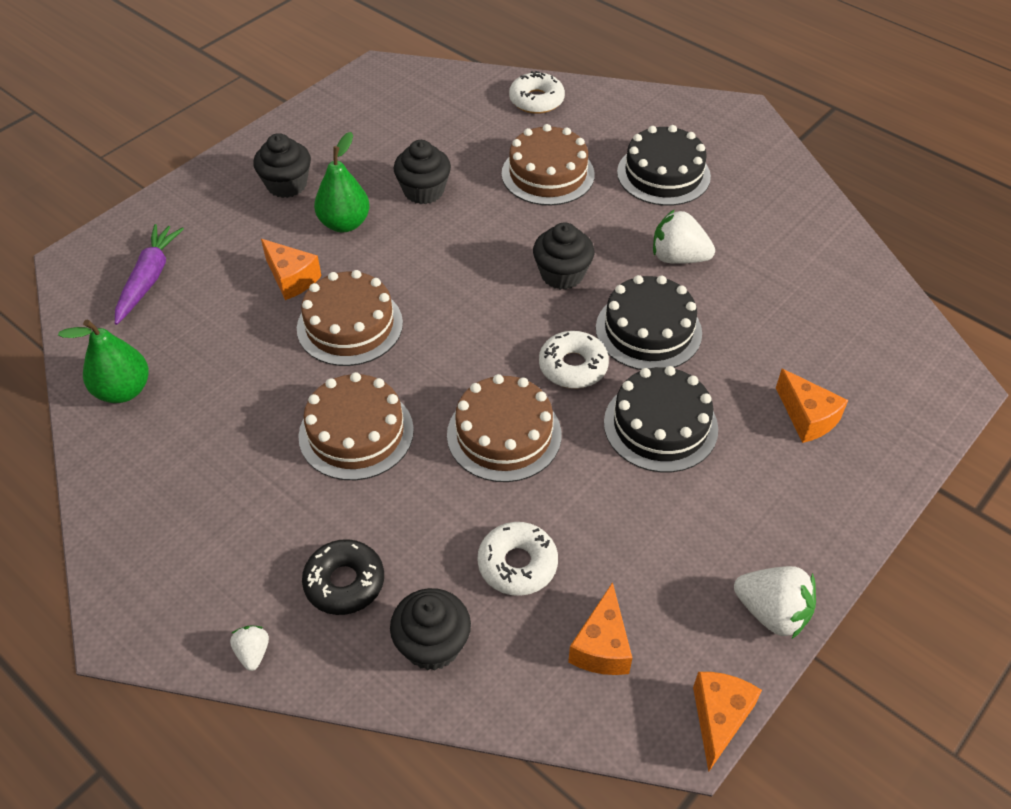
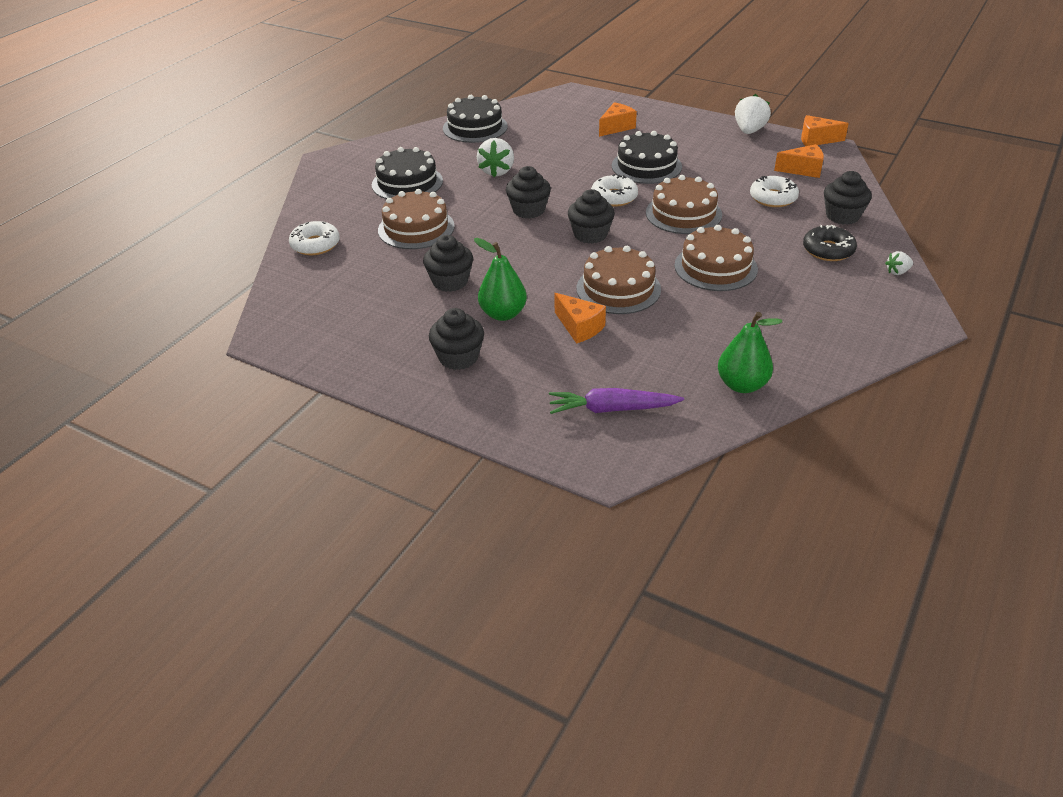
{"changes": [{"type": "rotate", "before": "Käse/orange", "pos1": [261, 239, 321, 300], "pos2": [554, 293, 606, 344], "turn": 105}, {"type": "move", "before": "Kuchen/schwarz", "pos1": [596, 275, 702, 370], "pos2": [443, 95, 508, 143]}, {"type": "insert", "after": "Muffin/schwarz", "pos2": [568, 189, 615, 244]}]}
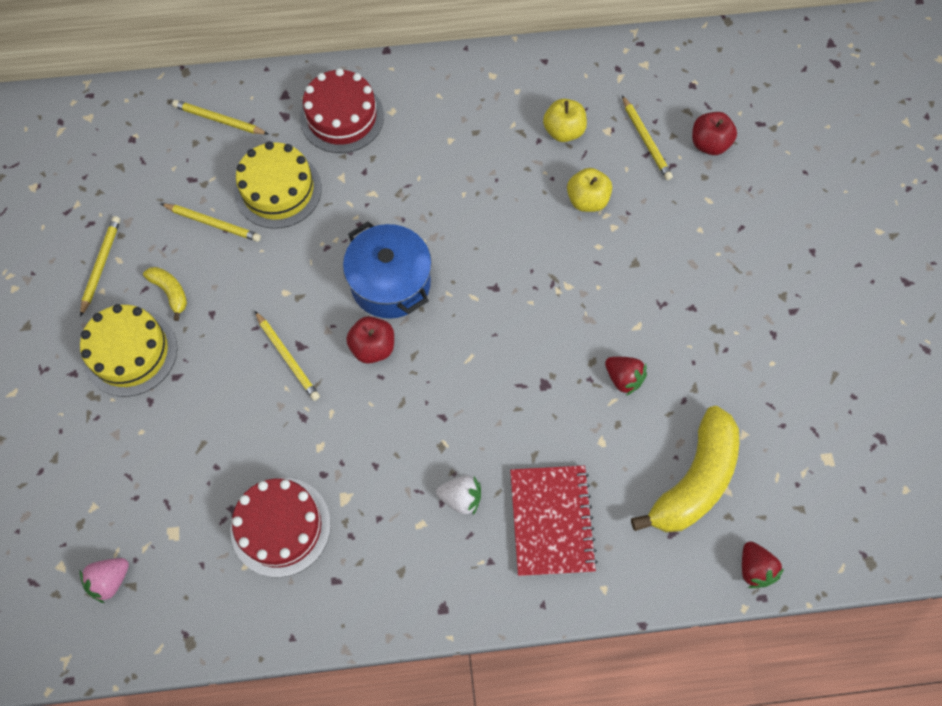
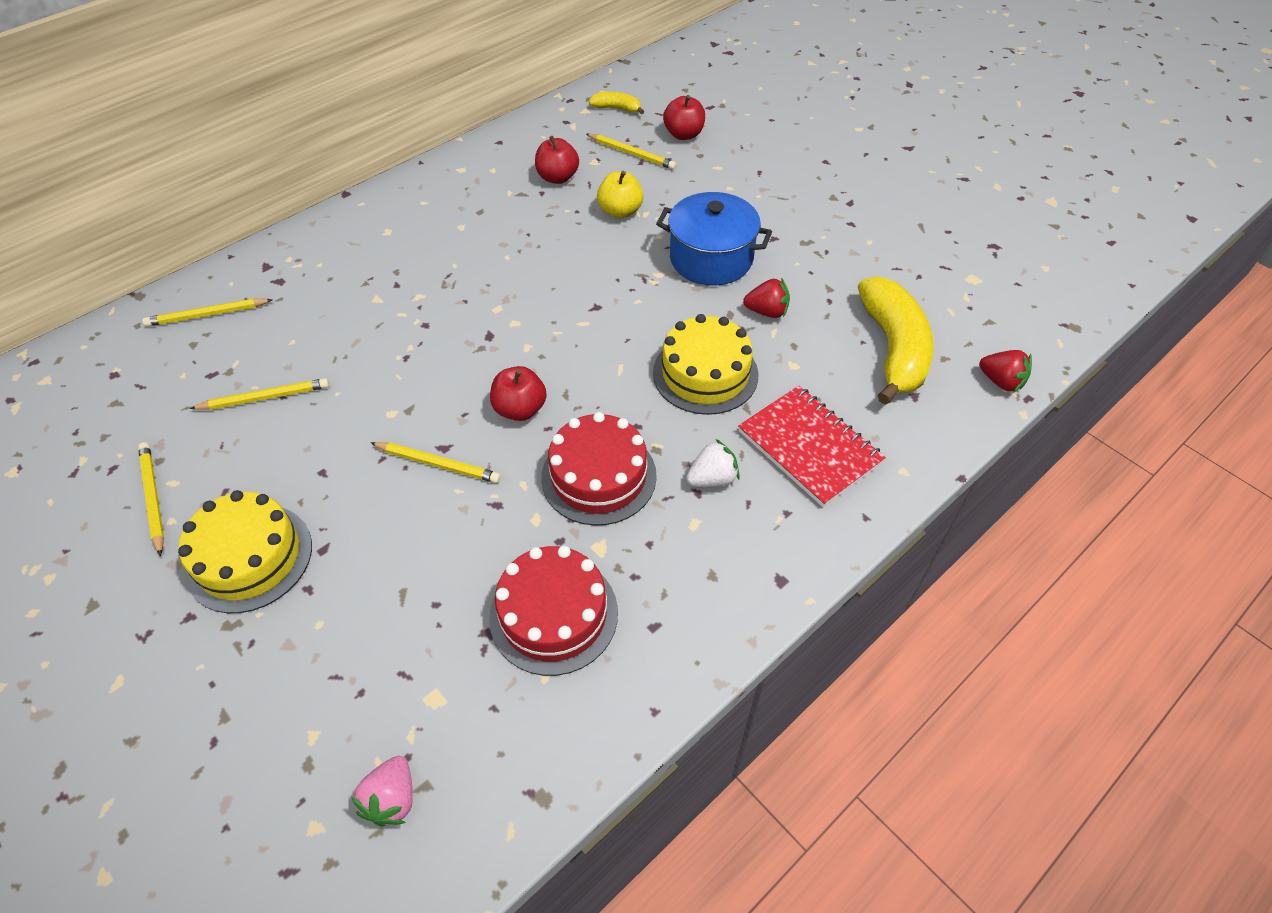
{"changes": [{"type": "move", "before": "Banane/gelb", "pos1": [143, 267, 187, 321], "pos2": [589, 92, 644, 114]}, {"type": "move", "before": "Kuchen/gelb", "pos1": [234, 141, 322, 229], "pos2": [653, 314, 758, 415]}, {"type": "move", "before": "Kuchen/rot", "pos1": [300, 68, 384, 153], "pos2": [541, 412, 657, 526]}, {"type": "move", "before": "Kochtopf/blau", "pos1": [343, 221, 432, 319], "pos2": [656, 192, 772, 286]}, {"type": "recolor", "before": "Apfel/gelb", "after": "Apfel/rot", "pos1": [543, 99, 587, 142], "pos2": [535, 136, 579, 184]}]}
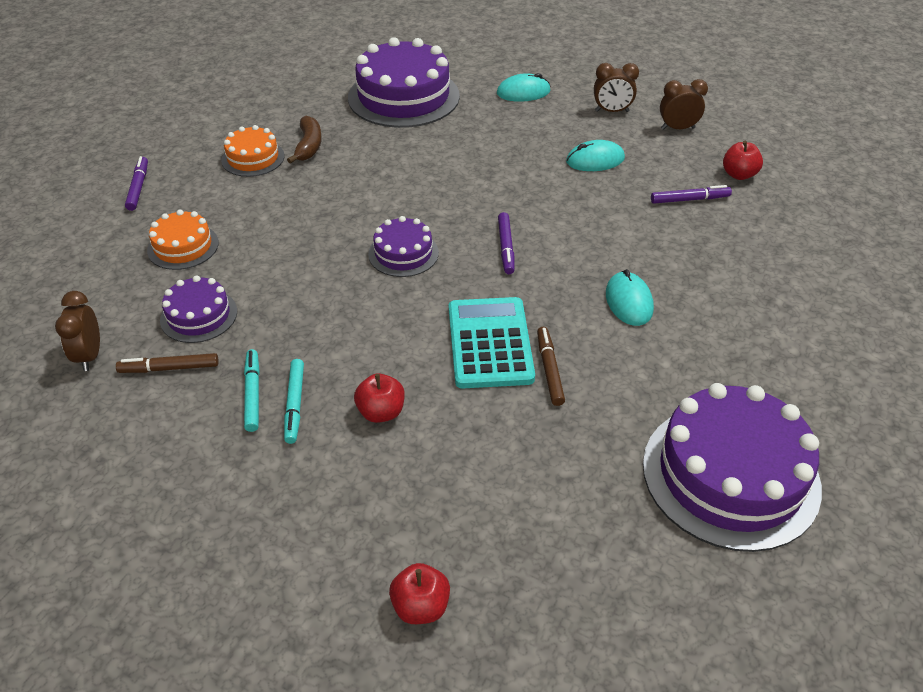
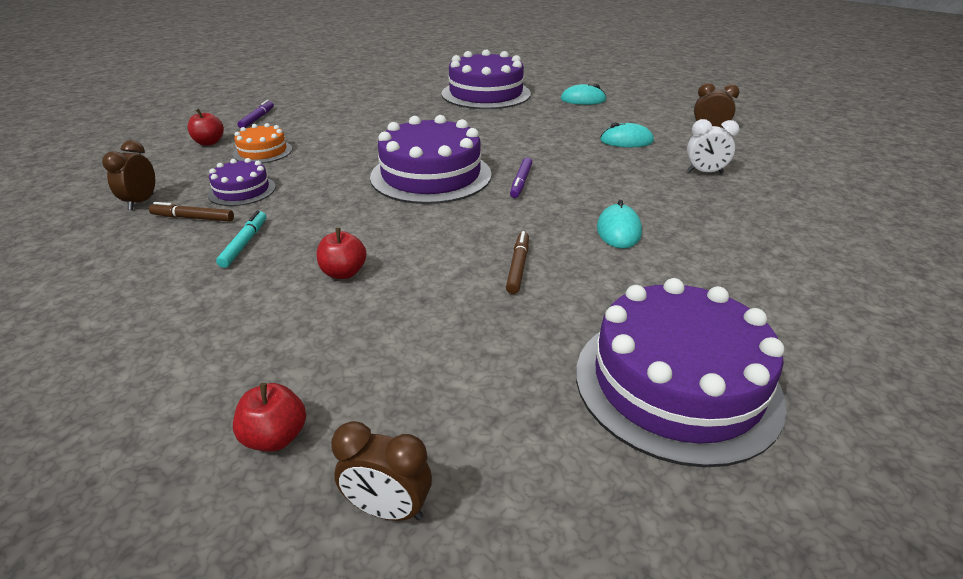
{"changes": [{"type": "delete", "before": "Kuchen/orange", "pos1": [221, 125, 284, 177]}, {"type": "delete", "before": "Filzstift/türkis", "pos1": [284, 359, 304, 444]}, {"type": "delete", "before": "Banane/braun", "pos1": [287, 116, 322, 164]}, {"type": "resize", "before": "Kuchen/lila", "pos1": [368, 216, 439, 277], "pos2": [370, 115, 492, 204], "scale": 1.96}, {"type": "delete", "before": "Taschenrechner/türkis", "pos1": [449, 297, 535, 388]}, {"type": "move", "before": "Wecker/braun", "pos1": [594, 63, 639, 112], "pos2": [331, 421, 432, 521]}, {"type": "replace", "before": "Filzstift/lila", "after": "Wecker/weiß", "pos1": [651, 185, 732, 204], "pos2": [687, 119, 740, 174]}, {"type": "move", "before": "Apfel/rot", "pos1": [723, 141, 763, 180], "pos2": [187, 109, 224, 146]}]}
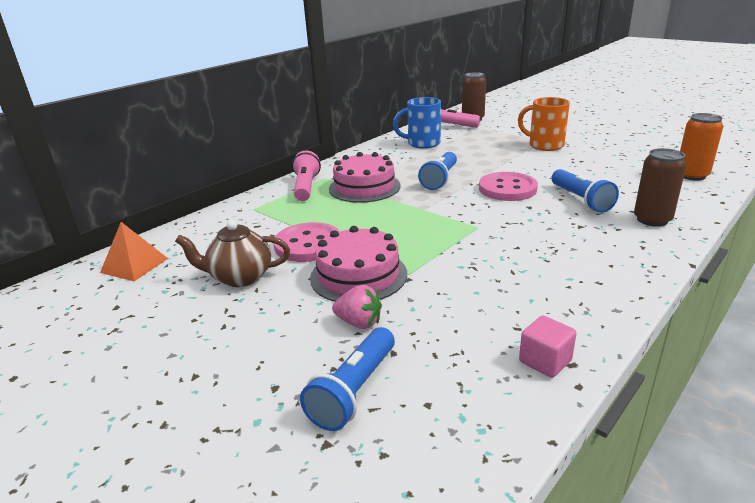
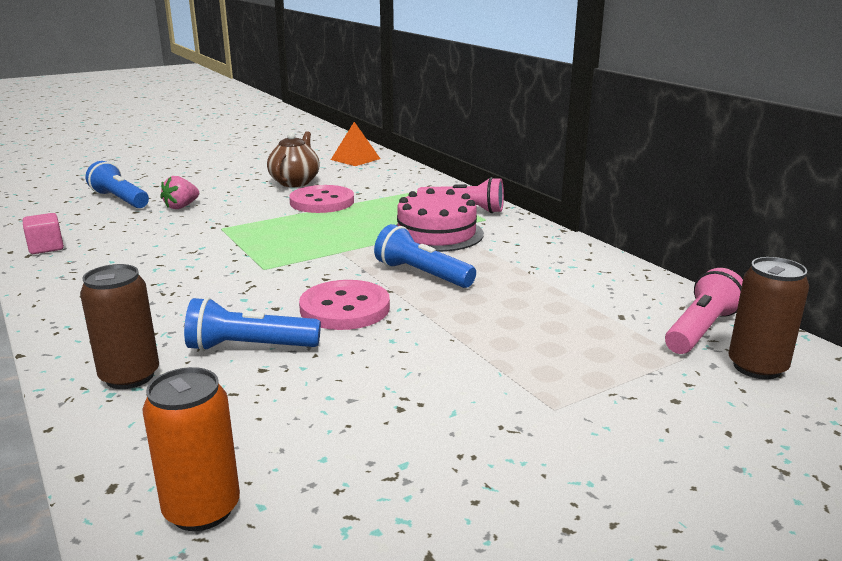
{"changes": [{"type": "delete", "before": "Kuchen/rosa", "pos1": [310, 226, 407, 302]}, {"type": "delete", "before": "Tasse/blau", "pos1": [393, 97, 441, 149]}, {"type": "delete", "before": "Tasse/orange", "pos1": [518, 97, 570, 151]}]}
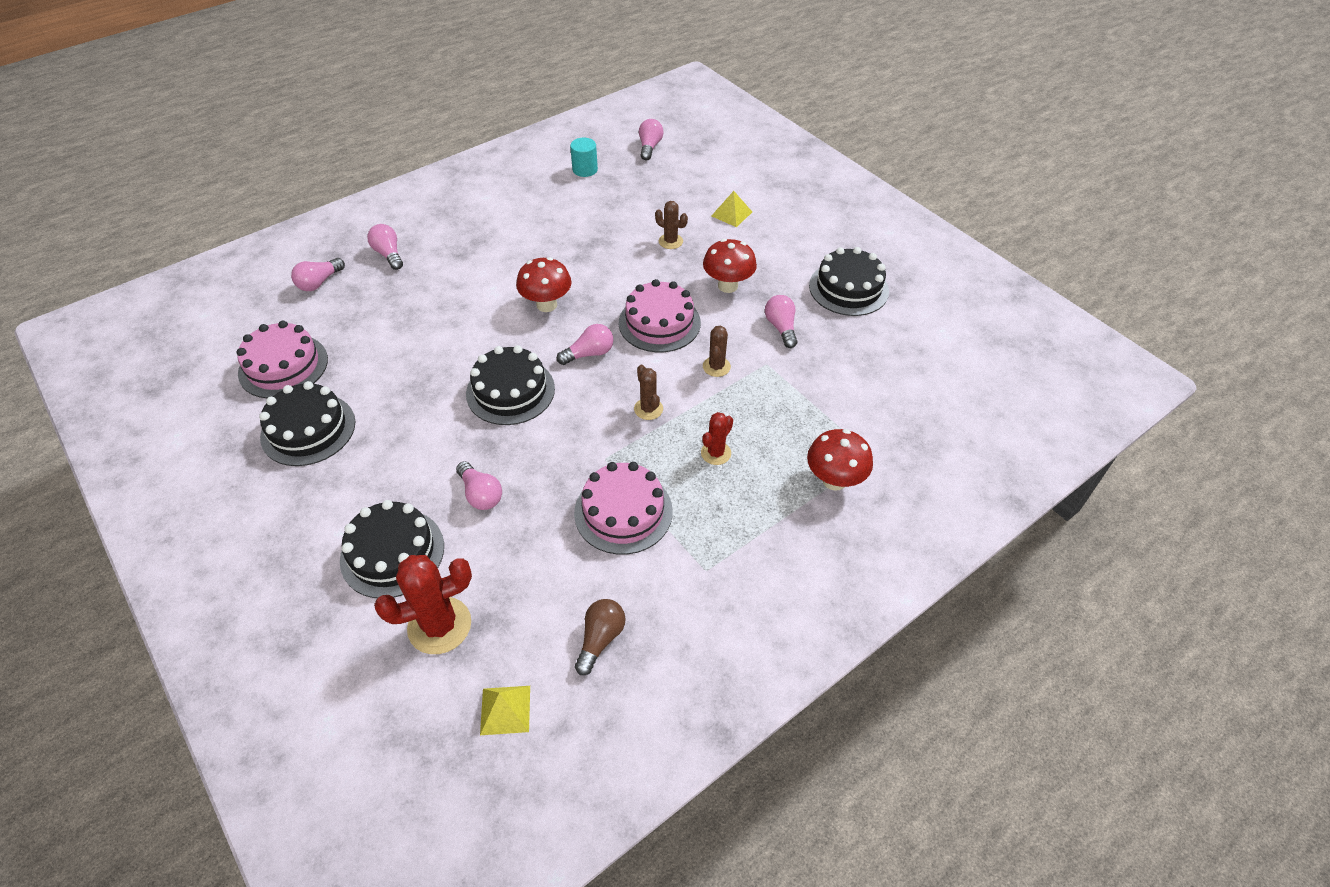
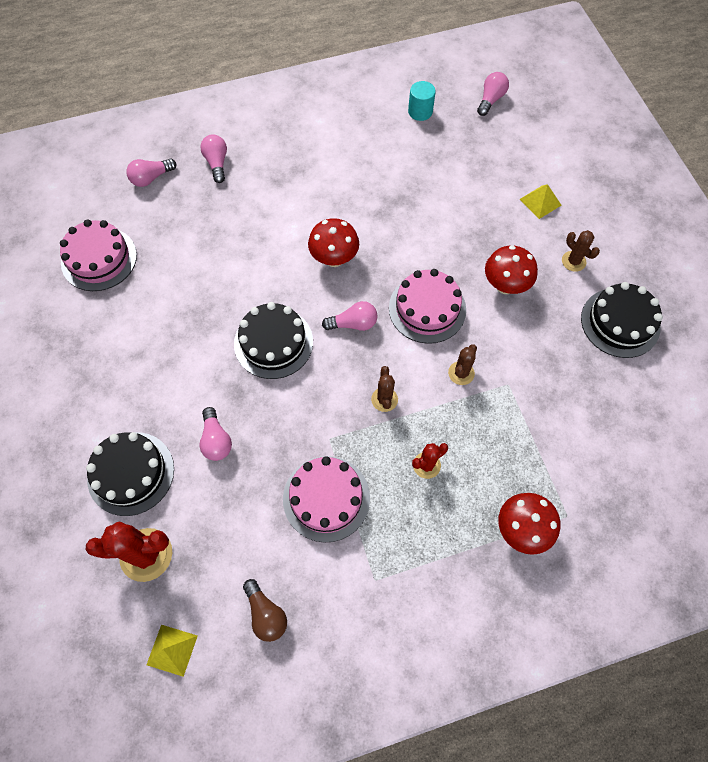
{"changes": [{"type": "delete", "before": "Kuchen/schwarz", "pos1": [259, 381, 355, 466]}, {"type": "rotate", "before": "Glühbirne/braun", "pos1": [575, 599, 625, 675], "pos2": [243, 579, 287, 642], "turn": 105}, {"type": "move", "before": "Kaktus/braun", "pos1": [655, 201, 688, 249], "pos2": [562, 230, 600, 272]}, {"type": "delete", "before": "Glühbirne/rosa", "pos1": [765, 295, 797, 348]}]}
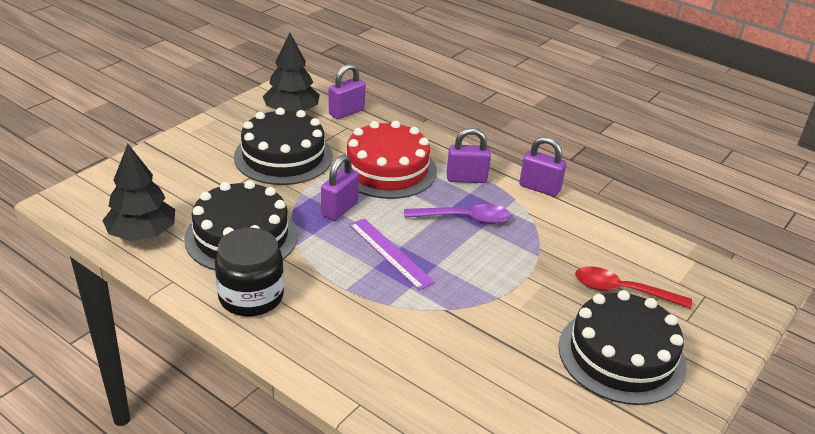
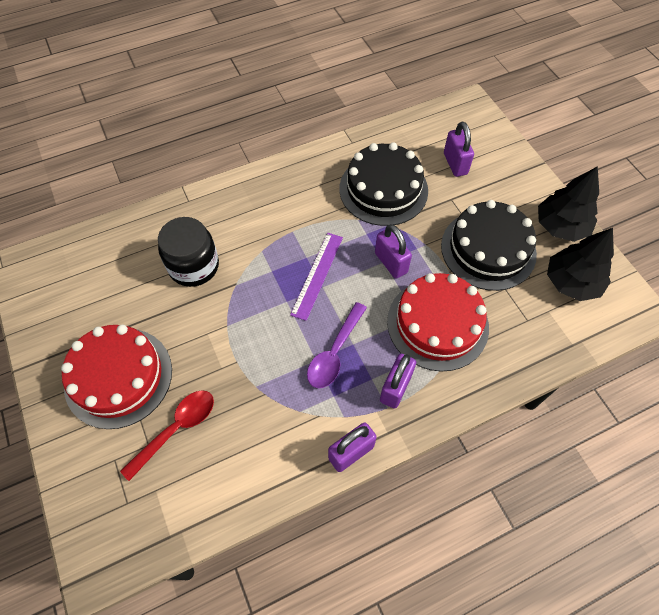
{"changes": [{"type": "move", "before": "Baum/schwarz", "pos1": [102, 144, 175, 241], "pos2": [538, 166, 599, 242]}, {"type": "move", "before": "Einmachglas/schwarz", "pos1": [215, 228, 284, 316], "pos2": [158, 217, 219, 287]}, {"type": "move", "before": "Vorhängeschloss/lila", "pos1": [329, 64, 366, 119], "pos2": [444, 121, 474, 177]}, {"type": "rotate", "before": "Lineal/lila", "pos1": [349, 218, 435, 290], "pos2": [290, 233, 343, 321], "turn": -60}, {"type": "recolor", "before": "Kuchen/schwarz", "after": "Kuchen/rot", "pos1": [558, 290, 687, 405], "pos2": [61, 325, 172, 429]}]}
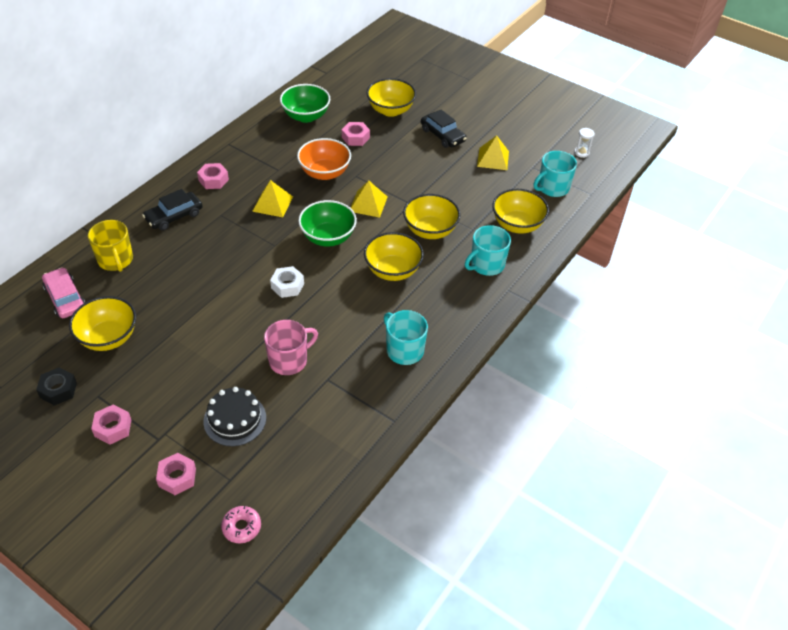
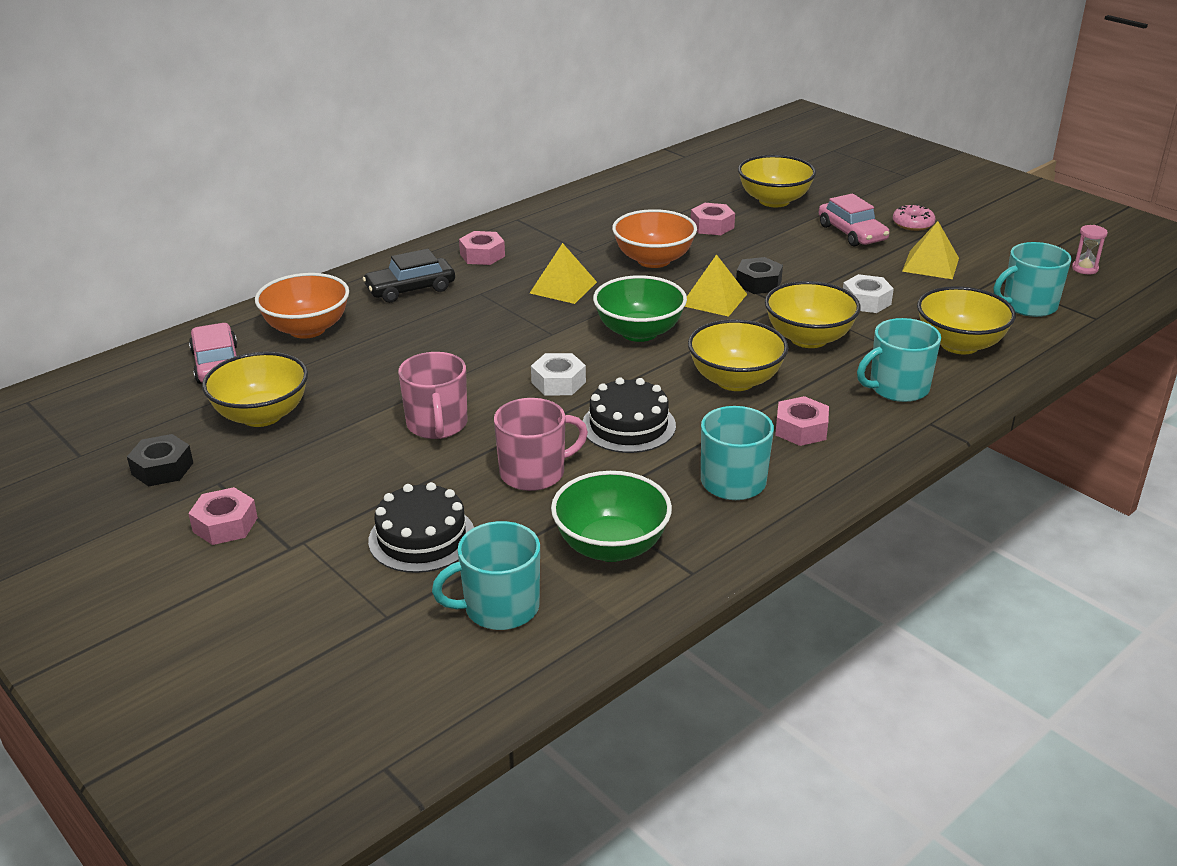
{"changes": [{"type": "replace", "before": "Tasse/gelb", "after": "Schüssel/orange", "pos1": [88, 220, 133, 272], "pos2": [255, 273, 349, 339]}, {"type": "move", "before": "Sechskantmutter/rosa", "pos1": [156, 453, 196, 495], "pos2": [775, 396, 829, 446]}, {"type": "move", "before": "Donut/rosa", "pos1": [221, 506, 261, 543], "pos2": [893, 204, 935, 231]}, {"type": "move", "before": "Schüssel/grün", "pos1": [280, 84, 330, 123], "pos2": [551, 471, 672, 562]}, {"type": "recolor", "before": "Auto/schwarz", "after": "Auto/rosa", "pos1": [421, 110, 467, 148], "pos2": [819, 193, 890, 247]}, {"type": "recolor", "before": "Sanduhr/weiß", "after": "Sanduhr/rosa", "pos1": [574, 128, 595, 158], "pos2": [1072, 225, 1108, 274]}, {"type": "insert", "after": "Tasse/rosa", "pos2": [398, 352, 467, 439]}, {"type": "insert", "after": "Tasse/türkis", "pos2": [432, 521, 540, 630]}, {"type": "insert", "after": "Kuchen/schwarz", "pos2": [582, 377, 676, 453]}, {"type": "insert", "after": "Sechskantmutter/schwarz", "pos2": [736, 257, 783, 294]}, {"type": "insert", "after": "Sechskantmutter/weiß", "pos2": [843, 274, 894, 313]}]}
